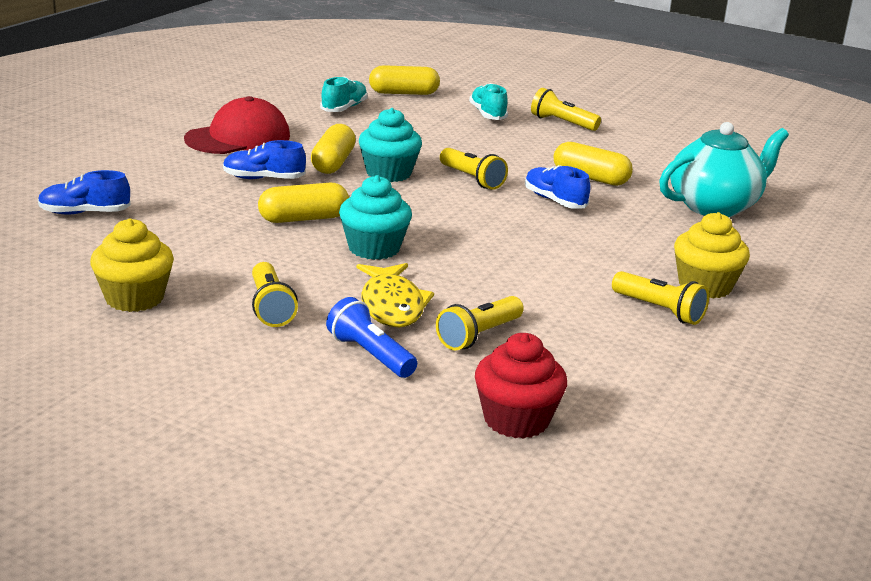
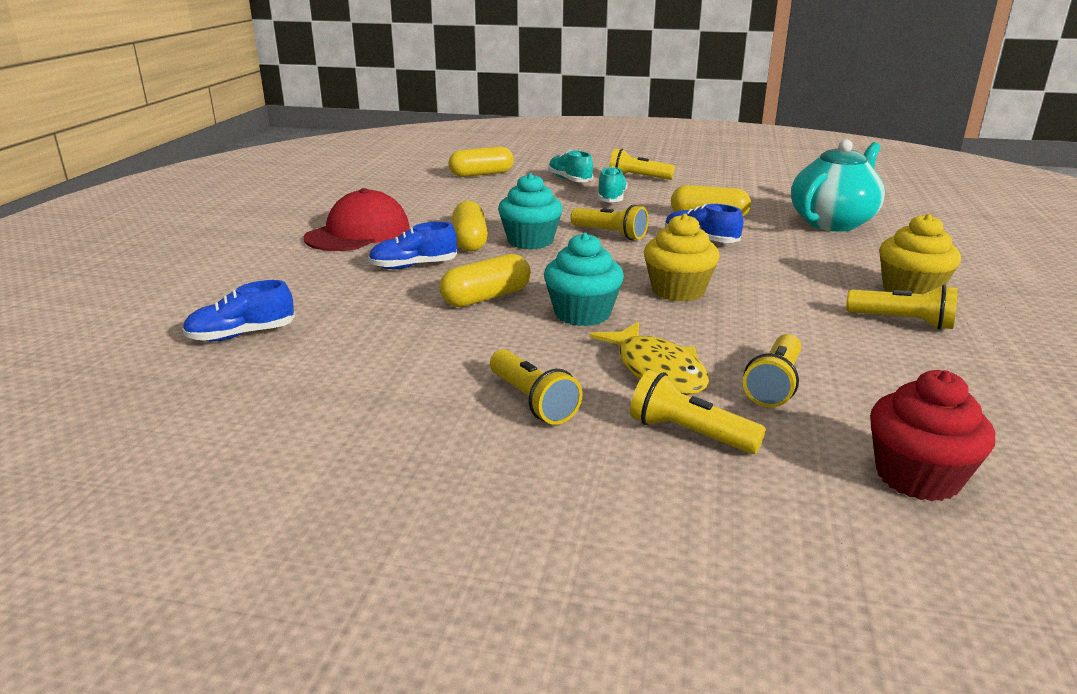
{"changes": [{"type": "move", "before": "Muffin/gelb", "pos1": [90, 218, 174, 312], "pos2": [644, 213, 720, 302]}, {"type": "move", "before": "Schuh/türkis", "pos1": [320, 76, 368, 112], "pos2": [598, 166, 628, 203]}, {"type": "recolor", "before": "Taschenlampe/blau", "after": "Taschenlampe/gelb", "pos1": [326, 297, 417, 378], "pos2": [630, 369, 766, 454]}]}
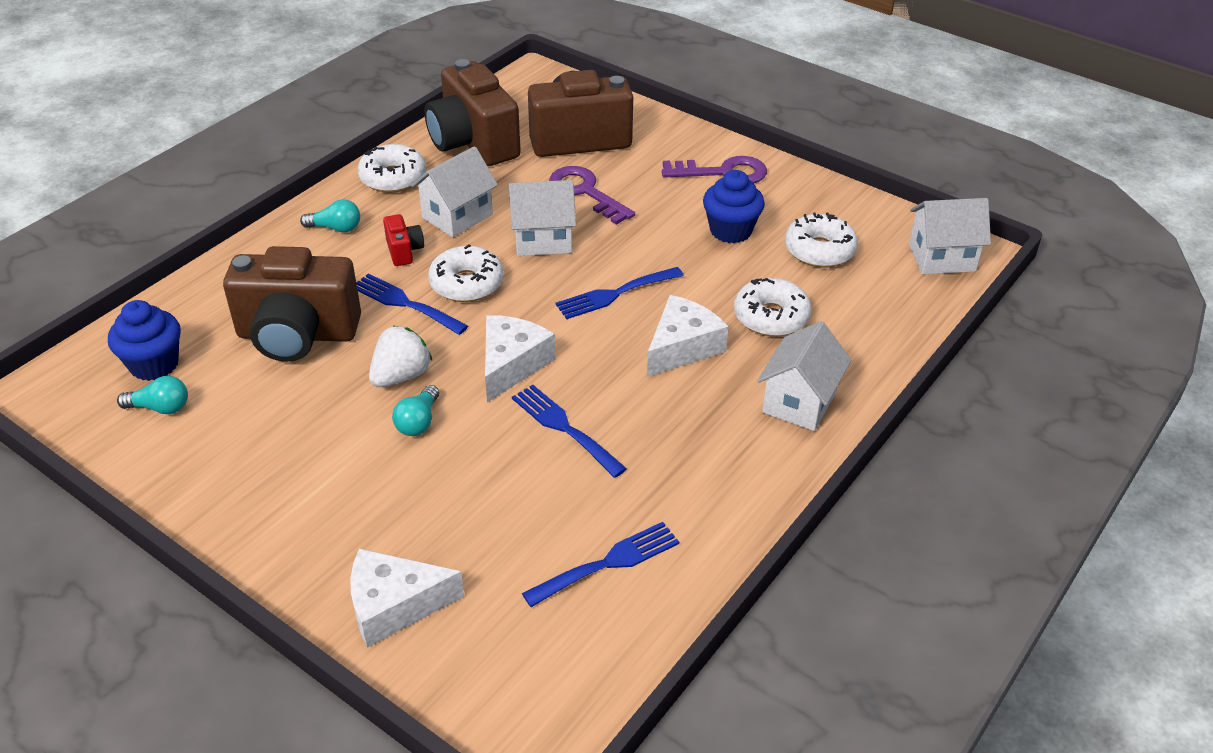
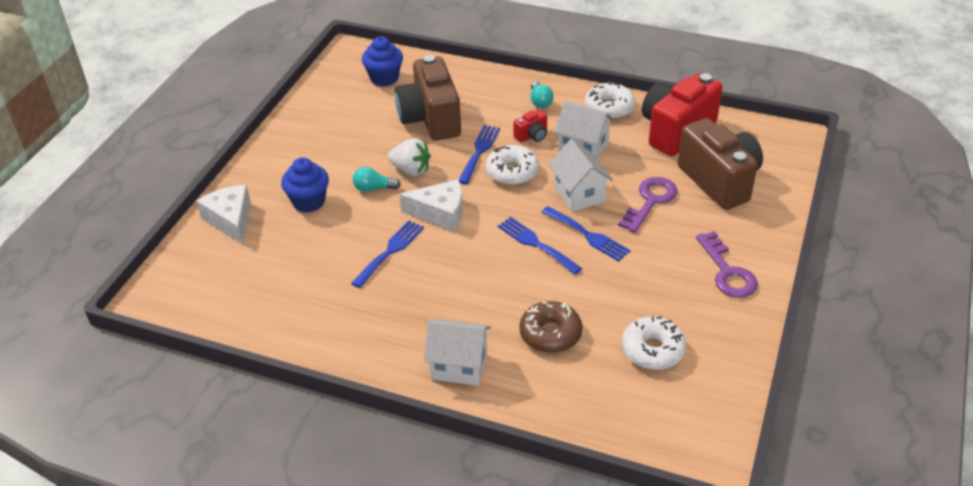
{"changes": [{"type": "delete", "before": "Glühbirne/türkis", "pos1": [117, 376, 188, 414]}, {"type": "recolor", "before": "Kamera/braun", "after": "Kamera/rot", "pos1": [425, 59, 521, 166], "pos2": [642, 73, 722, 156]}, {"type": "move", "before": "Gabel/blau", "pos1": [522, 522, 679, 607], "pos2": [541, 206, 631, 261]}, {"type": "delete", "before": "Käse/weiß", "pos1": [647, 295, 728, 377]}, {"type": "move", "before": "Muffin/blau", "pos1": [703, 170, 765, 243], "pos2": [281, 157, 329, 213]}, {"type": "recolor", "before": "Donut/weiß", "after": "Donut/braun", "pos1": [734, 278, 812, 337], "pos2": [520, 301, 582, 353]}, {"type": "delete", "before": "Haus/weiß", "pos1": [909, 198, 991, 274]}]}
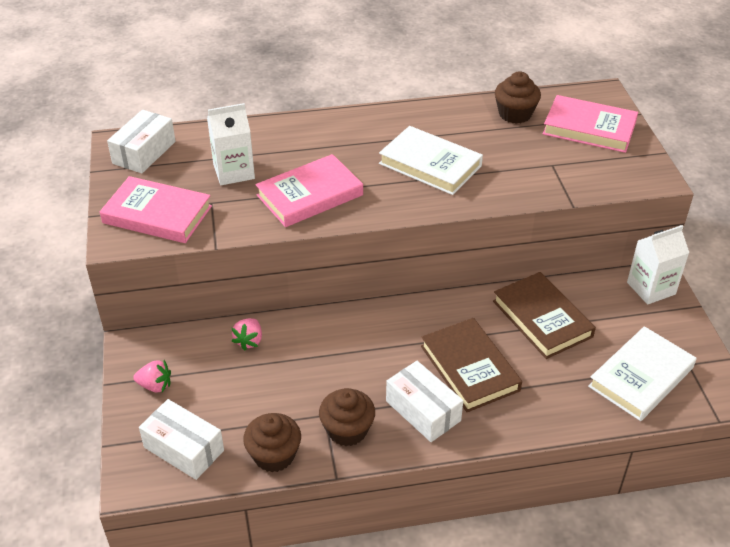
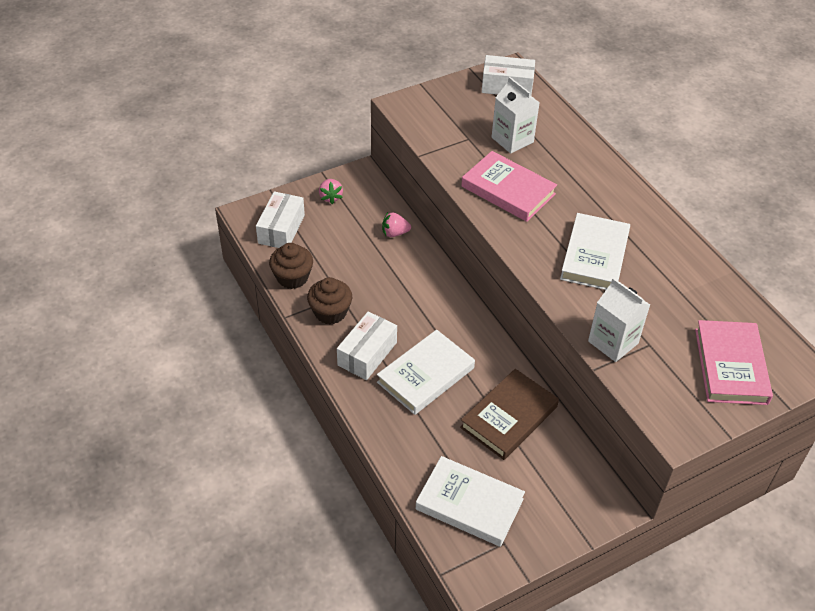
{"changes": [{"type": "delete", "before": "Buch/rosa", "pos1": [100, 176, 212, 243]}, {"type": "recolor", "before": "Buch/braun", "after": "Buch/weiß", "pos1": [421, 318, 522, 412], "pos2": [377, 330, 475, 415]}, {"type": "delete", "before": "Muffin/braun", "pos1": [495, 71, 541, 124]}, {"type": "move", "before": "Getränkekarton/weiß", "pos1": [627, 225, 689, 305], "pos2": [588, 278, 650, 362]}]}
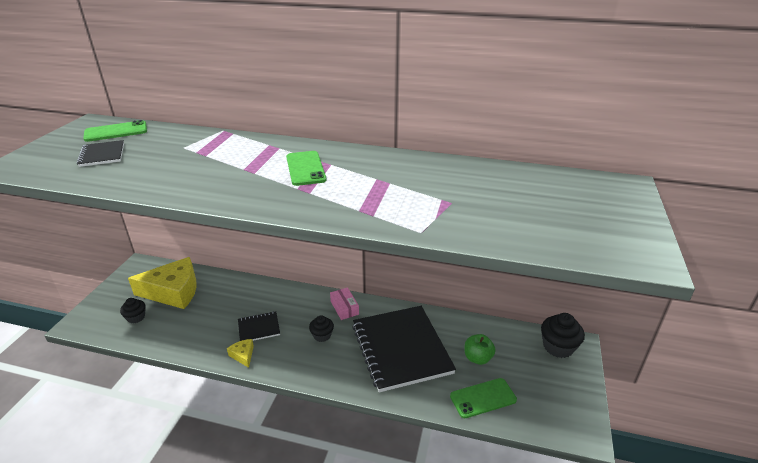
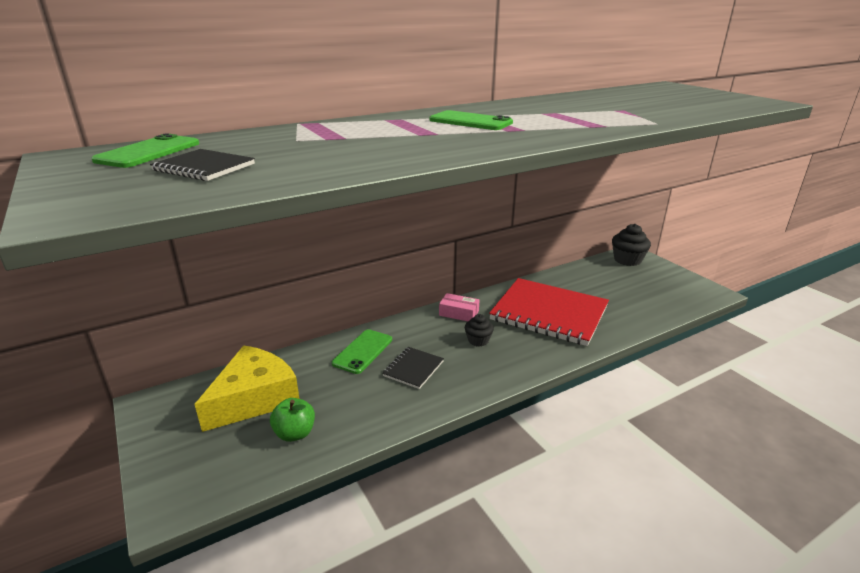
{"changes": [{"type": "delete", "before": "Muffin/schwarz", "pos1": [120, 298, 146, 323]}, {"type": "delete", "before": "Käse/gelb", "pos1": [227, 339, 254, 368]}, {"type": "recolor", "before": "Notizbuch/schwarz", "after": "Notizbuch/rot", "pos1": [352, 306, 456, 392], "pos2": [489, 278, 609, 346]}, {"type": "move", "before": "Handy/grün", "pos1": [450, 378, 517, 418], "pos2": [332, 329, 392, 374]}, {"type": "move", "before": "Apfel/grün", "pos1": [465, 334, 496, 365], "pos2": [270, 398, 315, 442]}]}
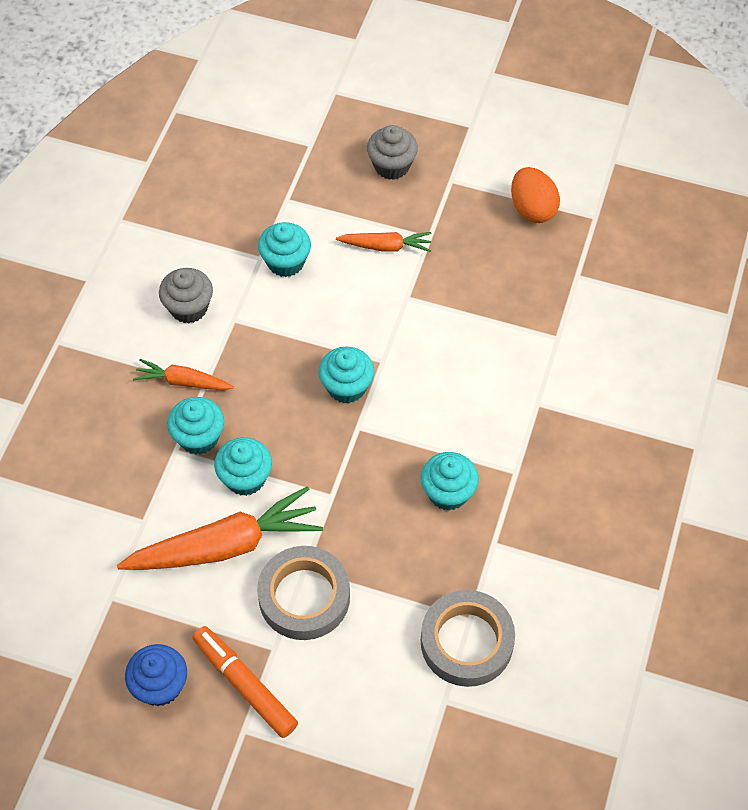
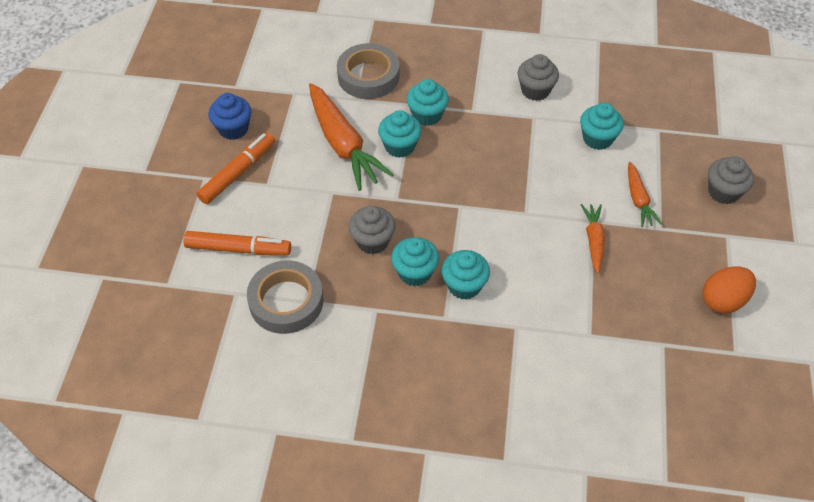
{"changes": [{"type": "move", "before": "Karotte/orange", "pos1": [133, 359, 234, 391], "pos2": [581, 204, 605, 274]}, {"type": "move", "before": "Klebeband/grau", "pos1": [257, 546, 350, 640], "pos2": [337, 43, 400, 99]}, {"type": "move", "before": "Muffin/türkis", "pos1": [318, 347, 374, 403], "pos2": [441, 250, 490, 300]}, {"type": "insert", "after": "Filzstift/orange", "pos2": [183, 231, 291, 256]}, {"type": "insert", "after": "Muffin/grau", "pos2": [349, 206, 396, 254]}]}
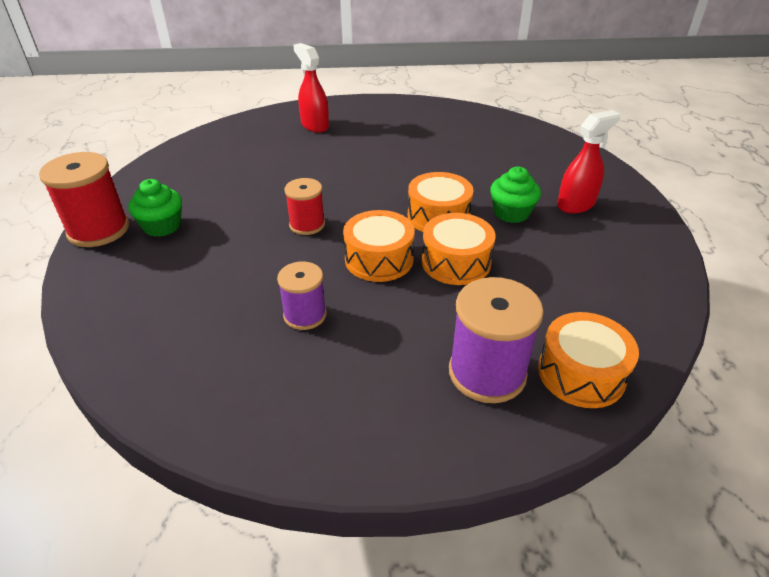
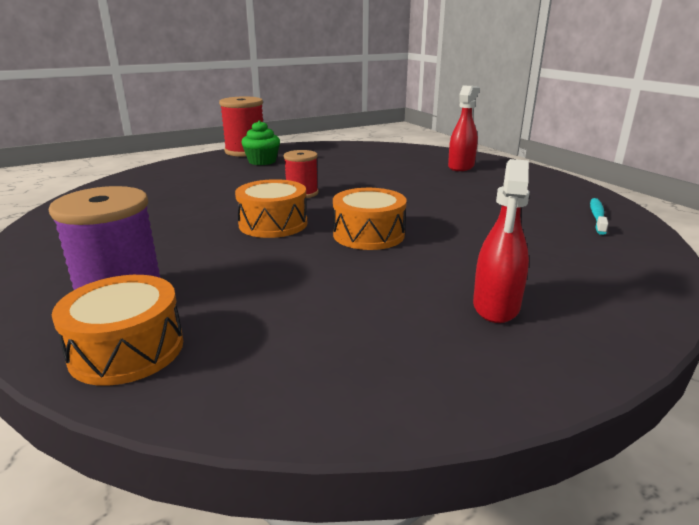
{"changes": [{"type": "delete", "before": "Garnrolle/lila", "pos1": [277, 262, 327, 330]}, {"type": "delete", "before": "Trommel/orange", "pos1": [422, 213, 495, 285]}, {"type": "delete", "before": "Muffin/grün", "pos1": [490, 167, 541, 223]}, {"type": "rotate", "before": "Sprühflasche/rot", "pos1": [557, 110, 621, 214], "pos2": [473, 159, 530, 323], "turn": 75}, {"type": "insert", "after": "Zahnbürste/türkis", "pos2": [590, 198, 608, 235]}]}
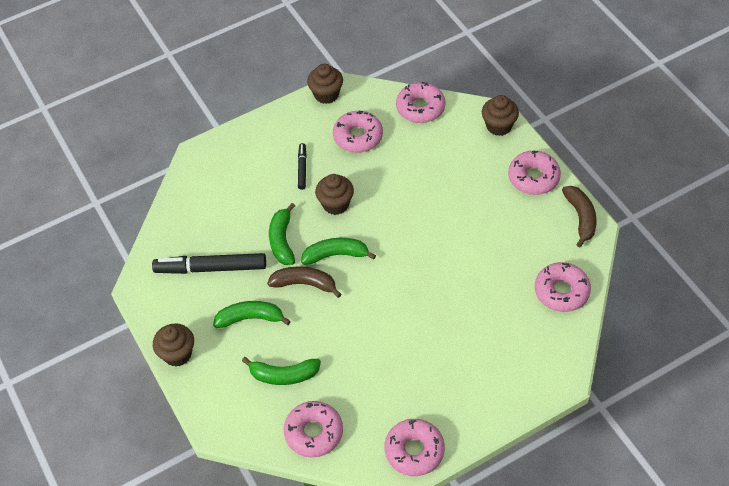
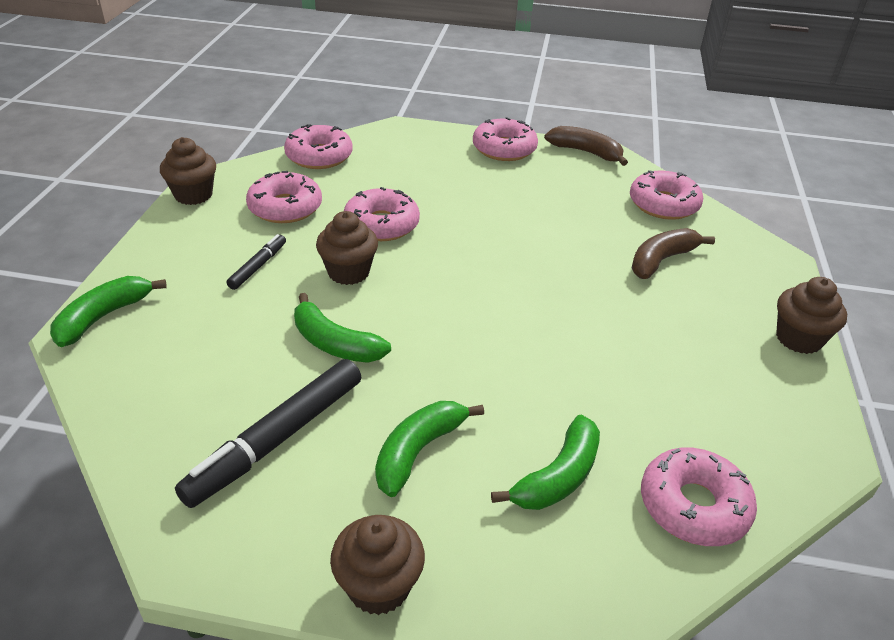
{"changes": [{"type": "move", "before": "Banane/braun", "pos1": [267, 266, 342, 298], "pos2": [632, 228, 715, 279]}, {"type": "rotate", "before": "Filzstift/schwarz", "pos1": [298, 143, 307, 190], "pos2": [226, 234, 286, 290], "turn": 75}, {"type": "move", "before": "Banane/grün", "pos1": [301, 238, 376, 265], "pos2": [50, 276, 167, 347]}, {"type": "move", "before": "Donut/rosa", "pos1": [384, 419, 445, 476], "pos2": [344, 187, 420, 241]}, {"type": "move", "before": "Muffin/braun", "pos1": [482, 95, 519, 136], "pos2": [776, 277, 847, 354]}]}
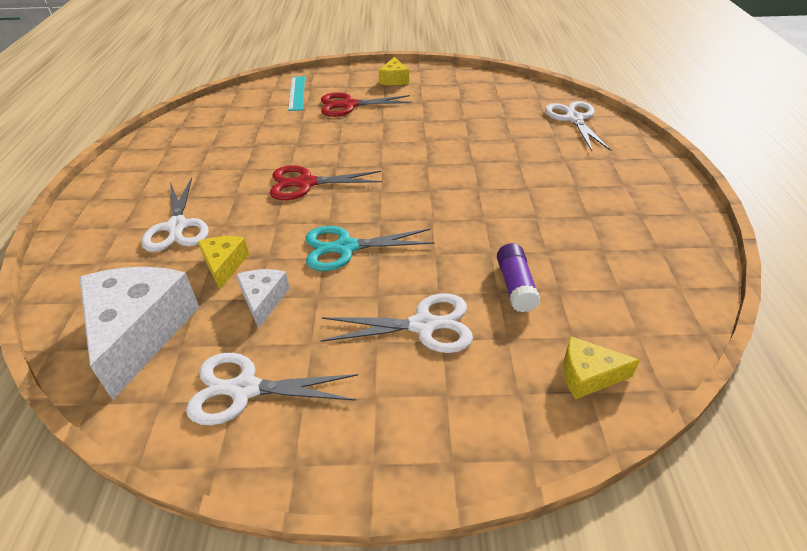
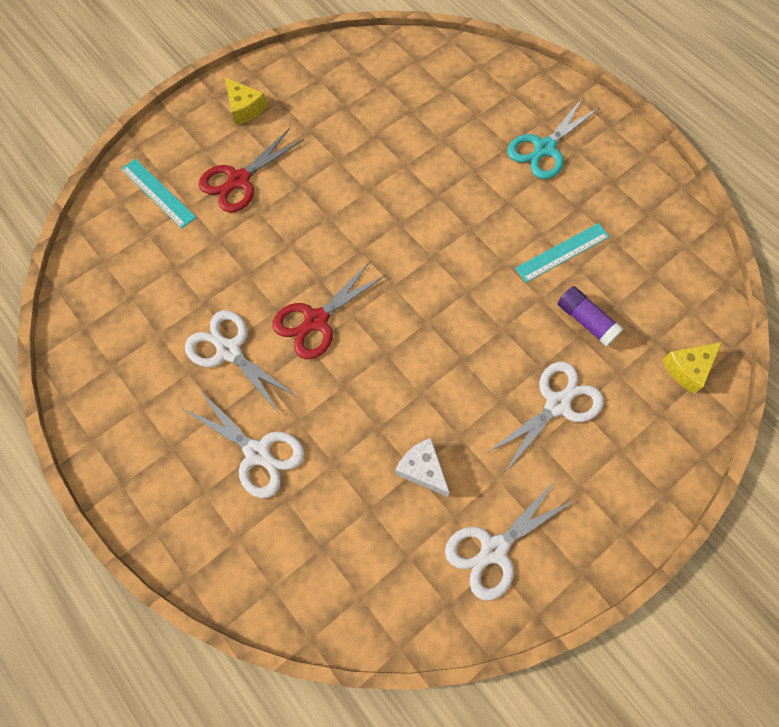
{"changes": [{"type": "delete", "before": "Käse/weiß", "pos1": [79, 267, 199, 400]}, {"type": "delete", "before": "Käse/gelb", "pos1": [198, 236, 249, 289]}, {"type": "move", "before": "Schere/türkis", "pos1": [306, 226, 435, 271], "pos2": [508, 99, 599, 179]}, {"type": "move", "before": "Schere/weiß", "pos1": [545, 101, 611, 151], "pos2": [185, 310, 299, 414]}, {"type": "insert", "after": "Lineal/türkis", "pos2": [515, 223, 610, 283]}]}
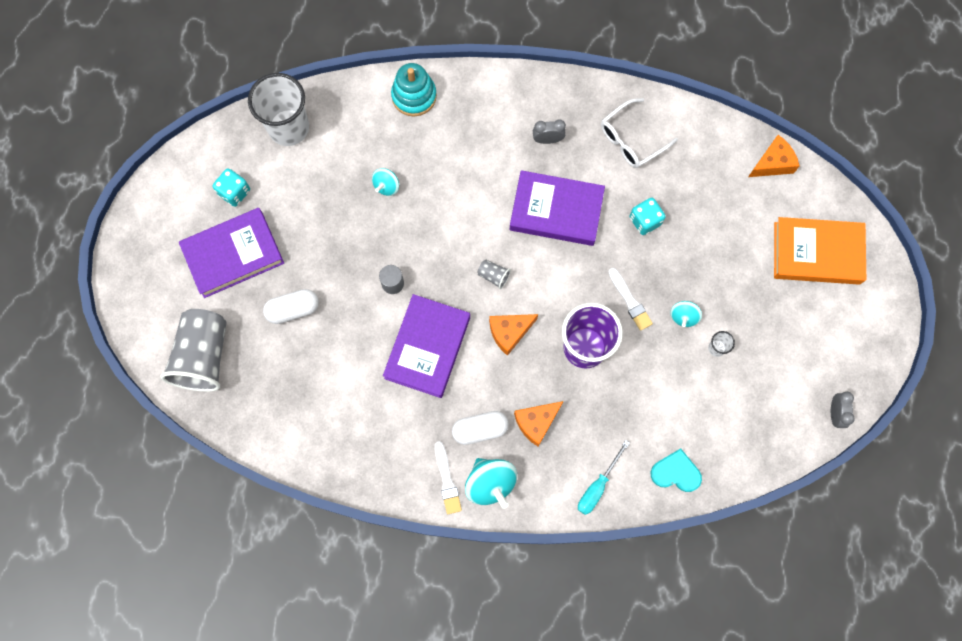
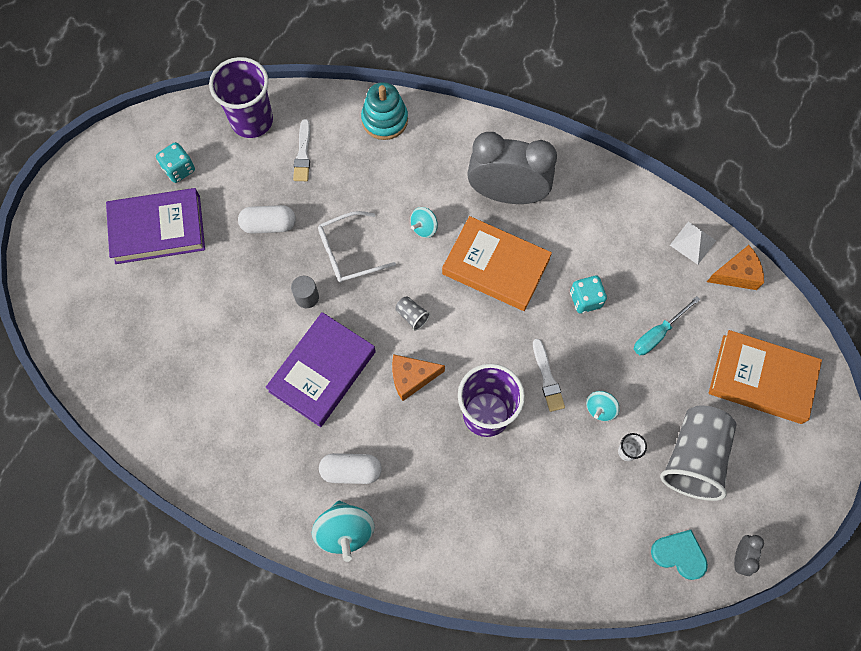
{"changes": [{"type": "move", "before": "Becher/grau", "pos1": [160, 309, 227, 392], "pos2": [660, 405, 737, 501]}, {"type": "recolor", "before": "Becher/weiß", "after": "Becher/lila", "pos1": [248, 73, 309, 146], "pos2": [209, 57, 273, 138]}, {"type": "move", "before": "Kapsel/weiß", "pos1": [263, 289, 319, 324], "pos2": [238, 205, 296, 234]}, {"type": "move", "before": "Kreisel/türkis", "pos1": [372, 168, 399, 196], "pos2": [410, 207, 438, 238]}, {"type": "move", "before": "Pinsel/weiß", "pos1": [435, 441, 462, 514], "pos2": [293, 119, 310, 181]}, {"type": "recolor", "before": "Buch/lila", "after": "Buch/orange", "pos1": [510, 170, 605, 246], "pos2": [442, 216, 552, 311]}, {"type": "delete", "before": "Käse/orange", "pos1": [514, 401, 563, 447]}, {"type": "resize", "before": "Wecker/grau", "pos1": [533, 119, 566, 144], "pos2": [467, 132, 557, 204], "scale": 2.42}, {"type": "move", "before": "Schraubenzieher/türkis", "pos1": [578, 440, 630, 515], "pos2": [634, 296, 700, 355]}, {"type": "move", "before": "Brille/weiß", "pos1": [601, 98, 678, 168], "pos2": [318, 211, 396, 283]}, {"type": "move", "before": "Herz/türkis", "pos1": [651, 448, 702, 492], "pos2": [651, 530, 708, 580]}, {"type": "insert", "after": "Pyramide/weiß", "pos2": [670, 222, 716, 265]}]}
